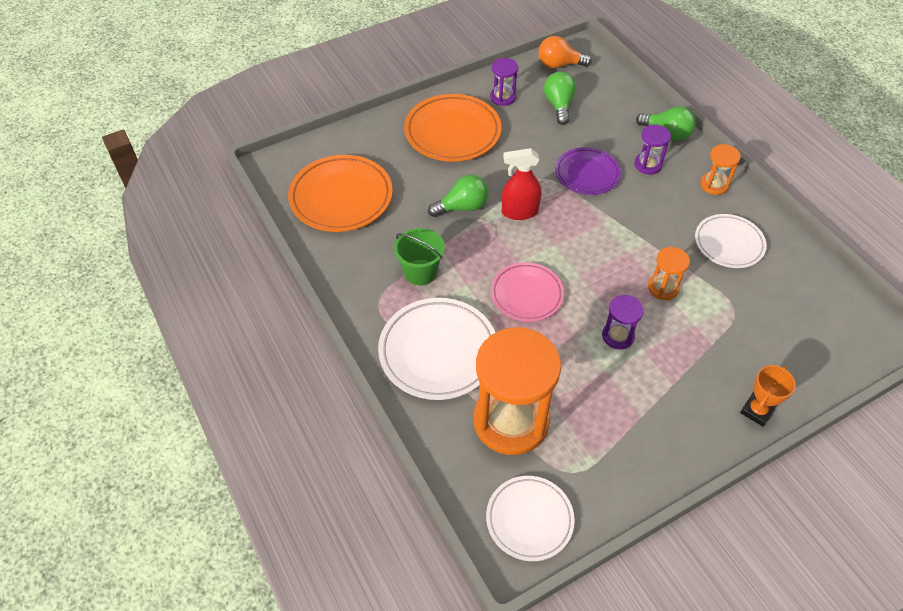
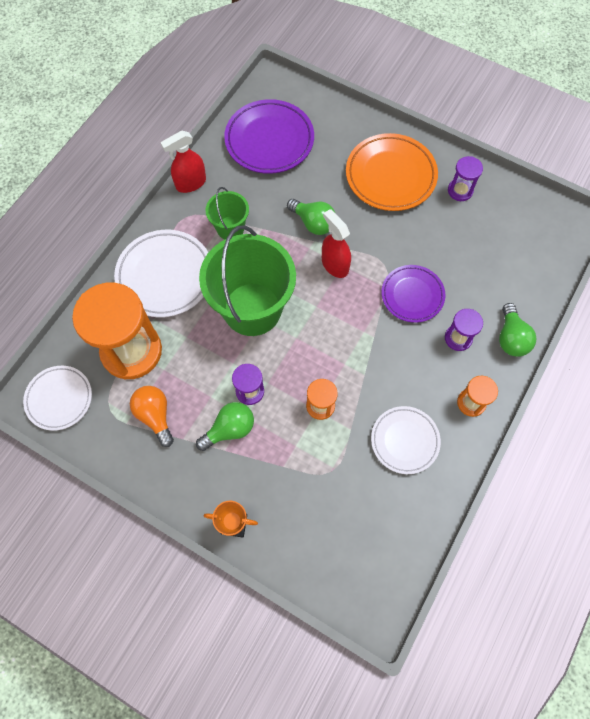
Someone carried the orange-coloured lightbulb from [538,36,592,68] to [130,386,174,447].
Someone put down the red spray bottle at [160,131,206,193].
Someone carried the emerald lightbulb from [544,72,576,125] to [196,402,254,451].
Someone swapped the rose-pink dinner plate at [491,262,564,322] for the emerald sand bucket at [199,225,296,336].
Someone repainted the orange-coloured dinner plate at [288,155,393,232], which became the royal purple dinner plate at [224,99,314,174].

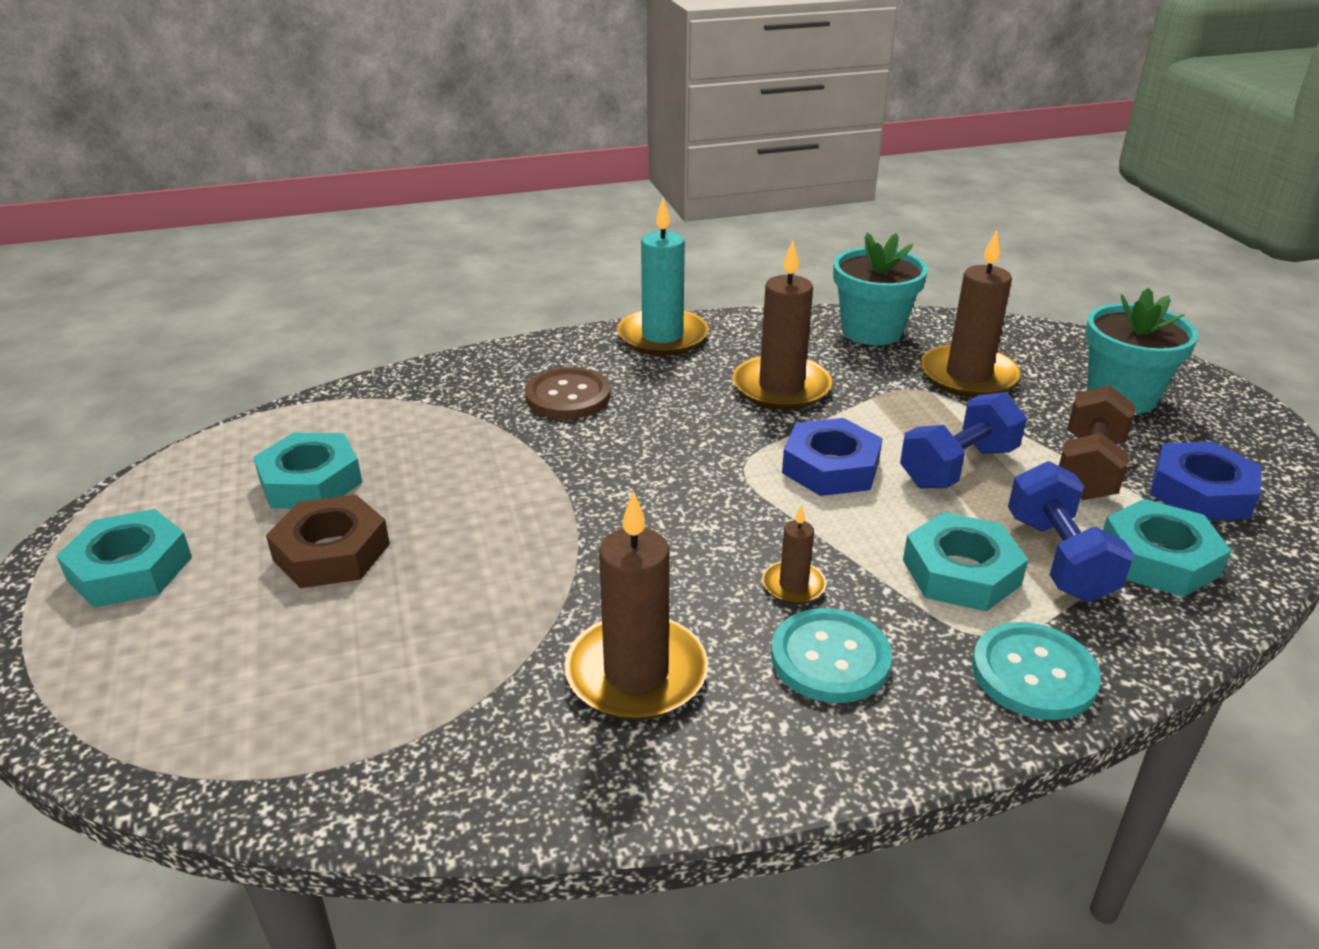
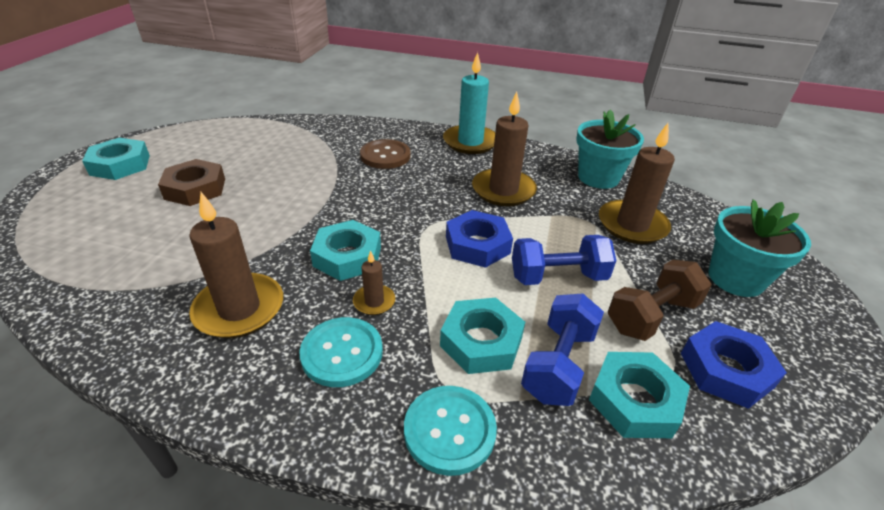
Someone carried the turquoise nut from [253,433,363,509] to [310,220,381,281].

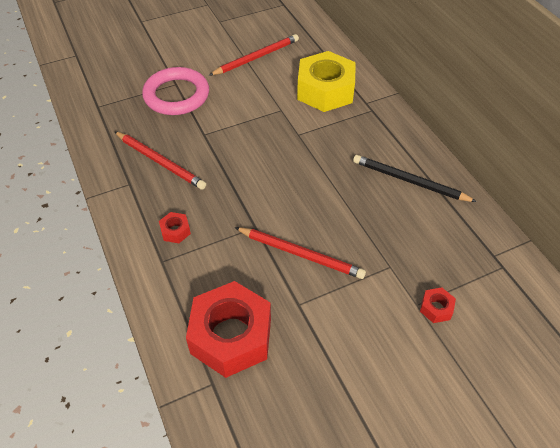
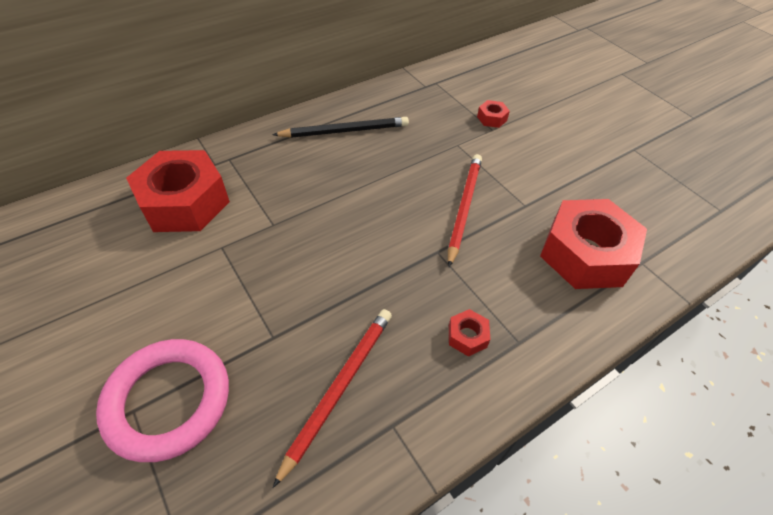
Someone repainted the yellow nut at [297,51,356,112], which became the red nut at [126,150,230,232].
Someone rotated the ebony wooden pencil at [353,155,477,202] by 120 degrees counterclockwise.
Someone took away the red wooden pencil at [209,34,299,76].

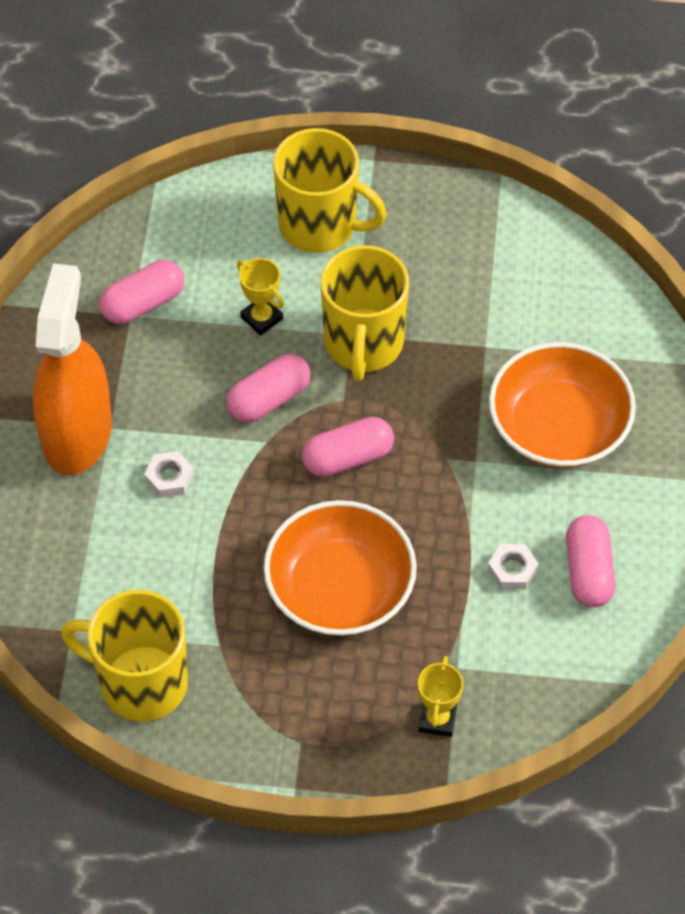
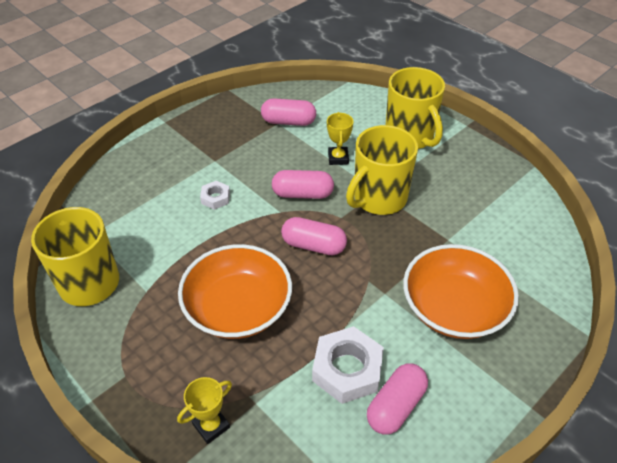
Someone scaled the pure white nut at [488,544,539,589] by 1.91.
Someone took away the orange-coloured spray bottle at [33,263,112,475].

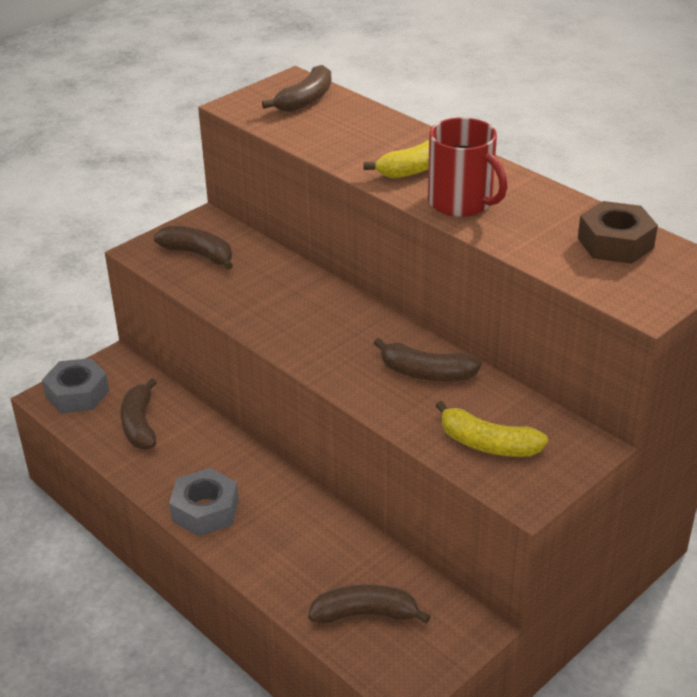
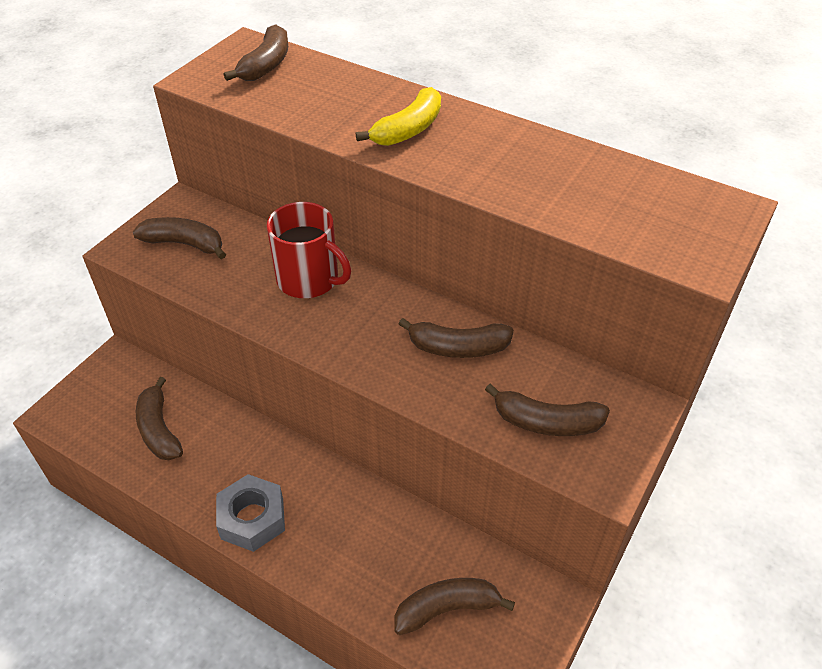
Someone carried the red coffee mug from [428,118,508,217] to [267,202,351,298].
Someone repainted the yellow banana at [436,401,548,457], which became the brown banana at [485,383,610,436].
Someone took away the ash-grey nut at [42,358,109,413].
Someone took away the brown nut at [578,201,658,264].

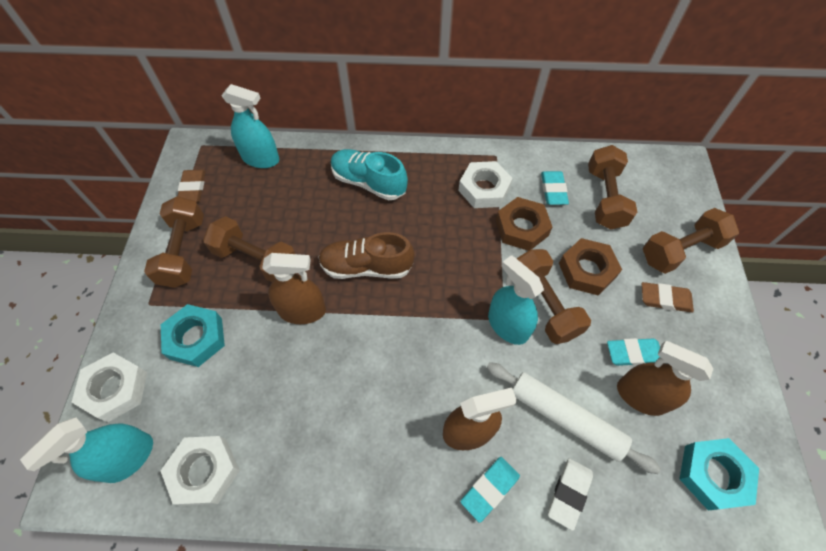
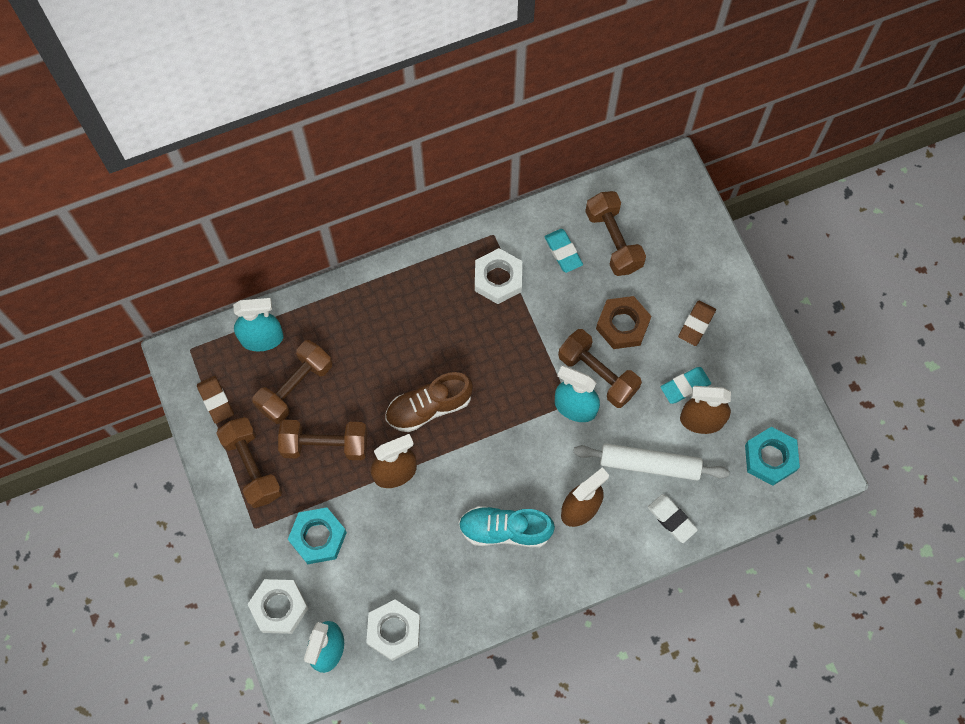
Someone carried the brown free weight from [643,208,739,274] to [252,340,332,424].
Someone carried the turquoise sneaker from [331,149,408,200] to [459,506,555,547].
Someone rotated the pure white eraser at [548,458,593,531] by 45 degrees counterclockwise.
Someone rotated the brown eraser at [642,282,694,312] by 45 degrees counterclockwise.
Someone took away the turquoise eraser at [460,457,520,523].
Someone took away the brown nut at [496,197,552,251].

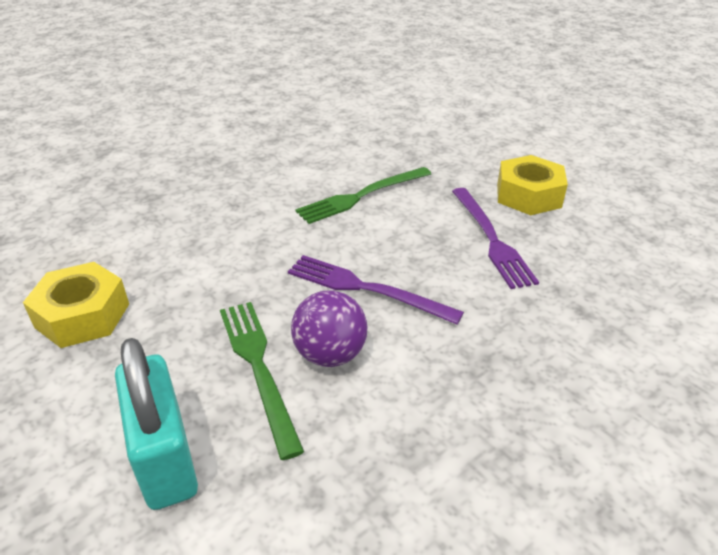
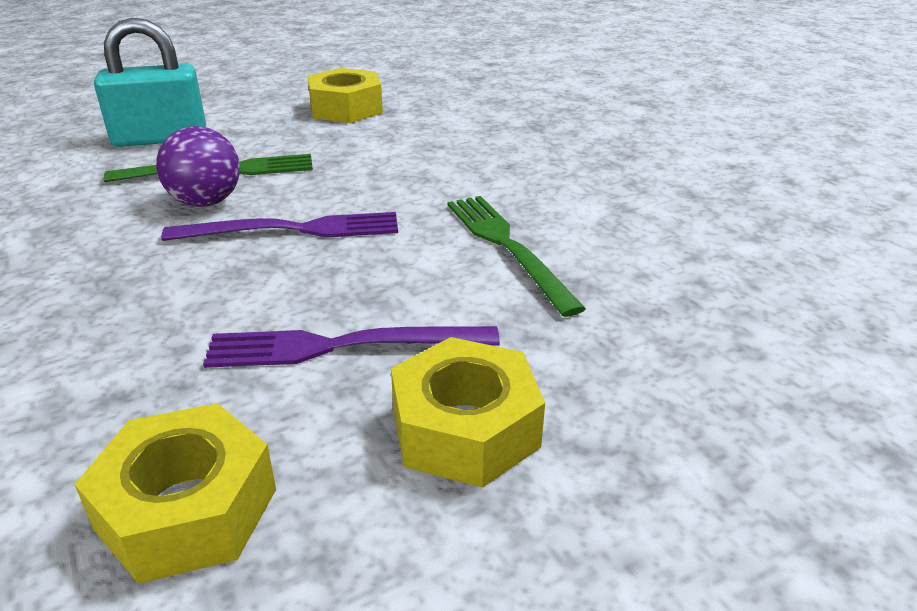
Someone put down the yellow nut at [75,403,276,584].
Someone rotated the royal purple fork at [288,255,464,324] by 45 degrees clockwise.

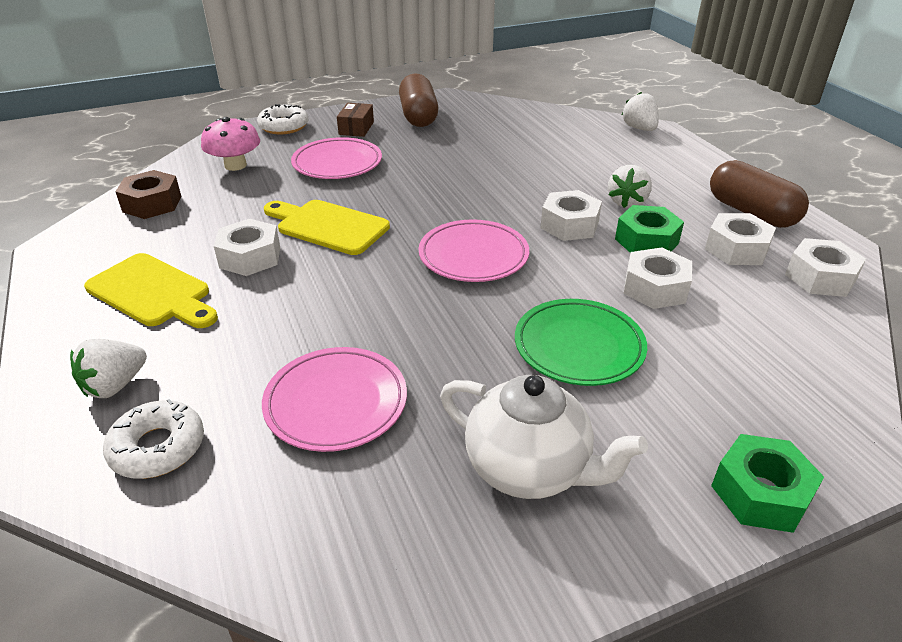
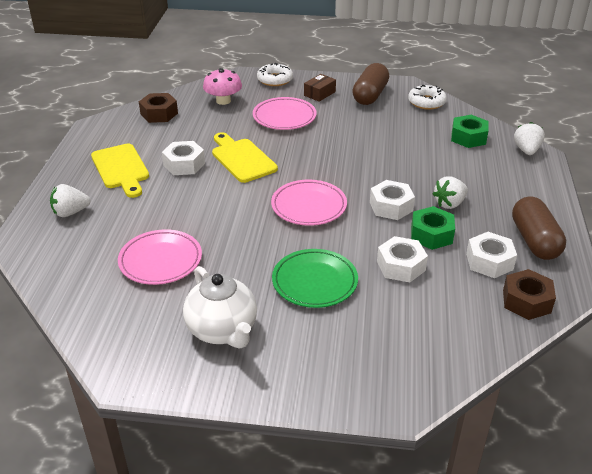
Someone carried the pure white doughnut from [103,399,204,479] to [408,85,447,110].
Someone carried the emerald nut from [711,434,824,533] to [451,115,489,148].
Someone repainted the pure white nut at [785,238,866,297], which became the brown nut at [503,269,556,320].

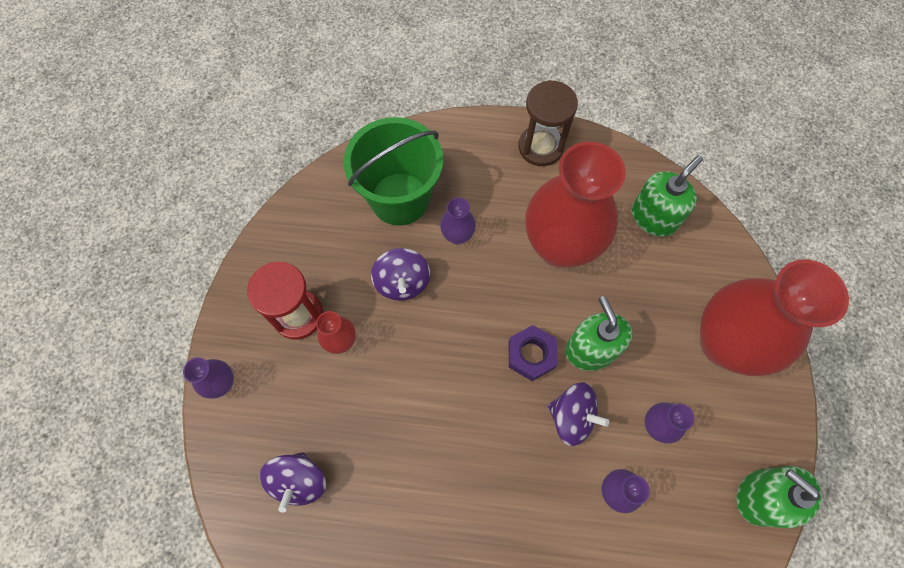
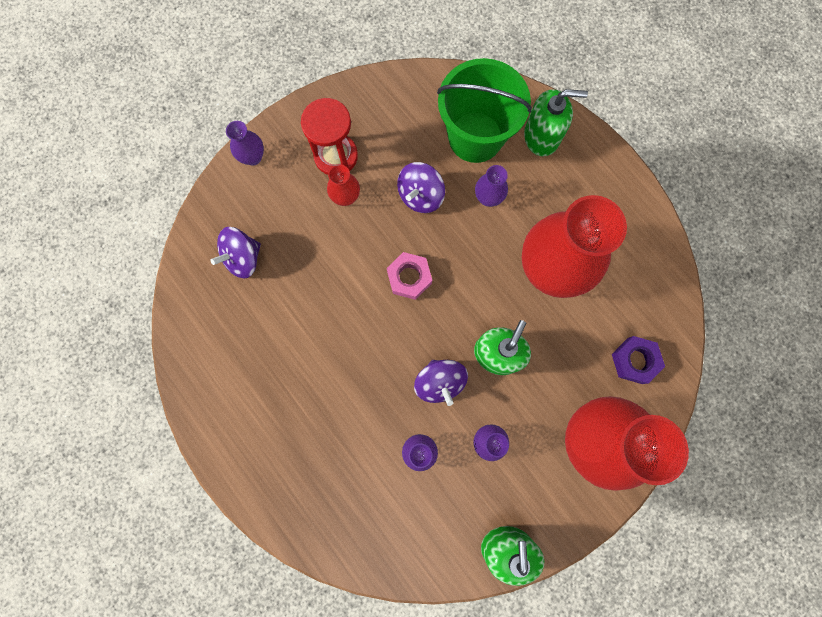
Someone put down the rose-pink nut at [387,252,432,300].
Someone carried the emerald soap pump from [632,155,703,237] to [524,89,588,156].
Someone carried the royal purple nut from [509,325,558,381] to [612,336,665,384].
Someone took away the brown hourglass at [519,80,578,166].

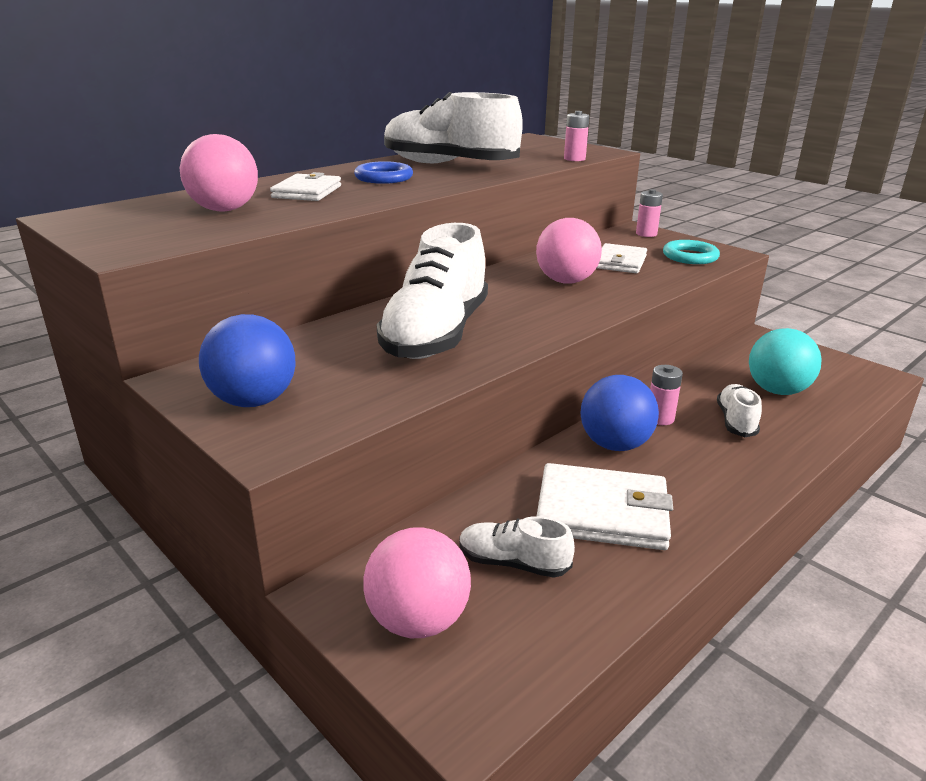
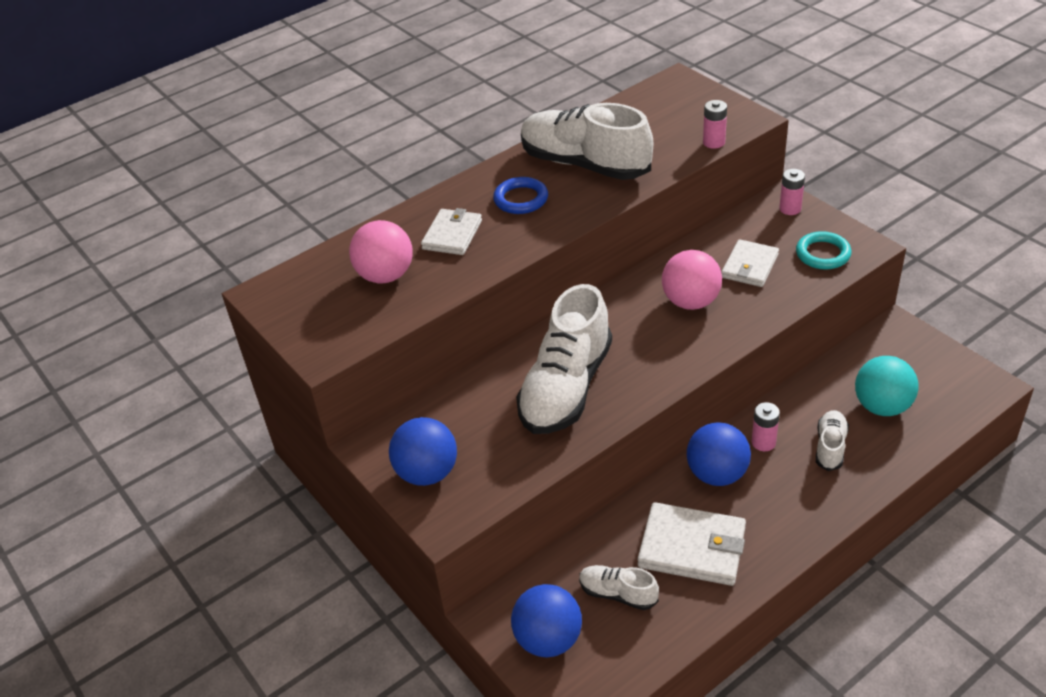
Someone repainted the rose-pink ball at [363,527,471,638], which became the cobalt ball at [511,584,582,657].

